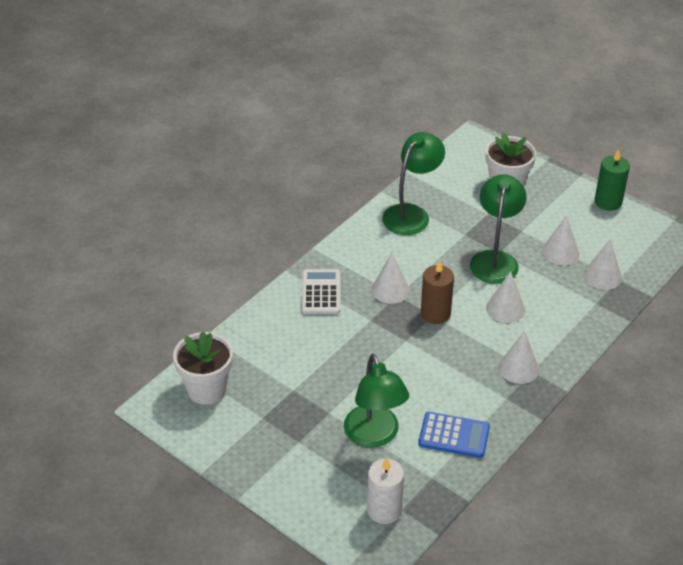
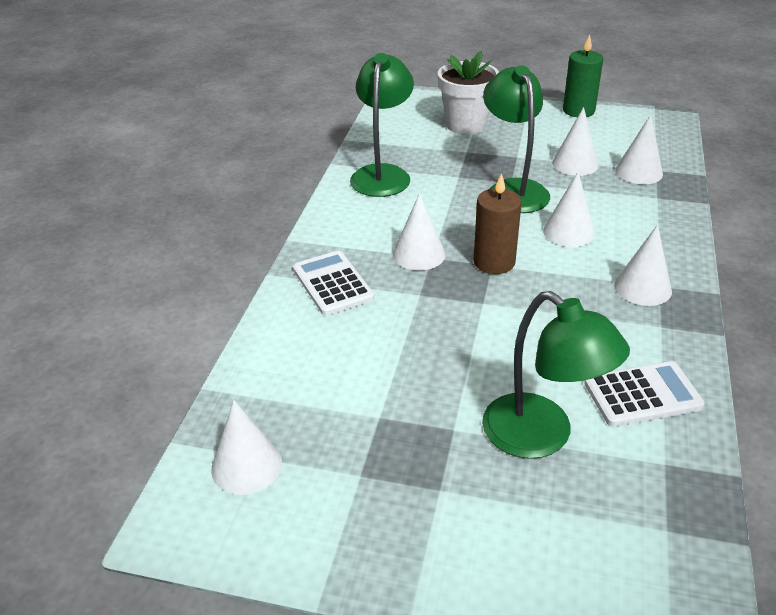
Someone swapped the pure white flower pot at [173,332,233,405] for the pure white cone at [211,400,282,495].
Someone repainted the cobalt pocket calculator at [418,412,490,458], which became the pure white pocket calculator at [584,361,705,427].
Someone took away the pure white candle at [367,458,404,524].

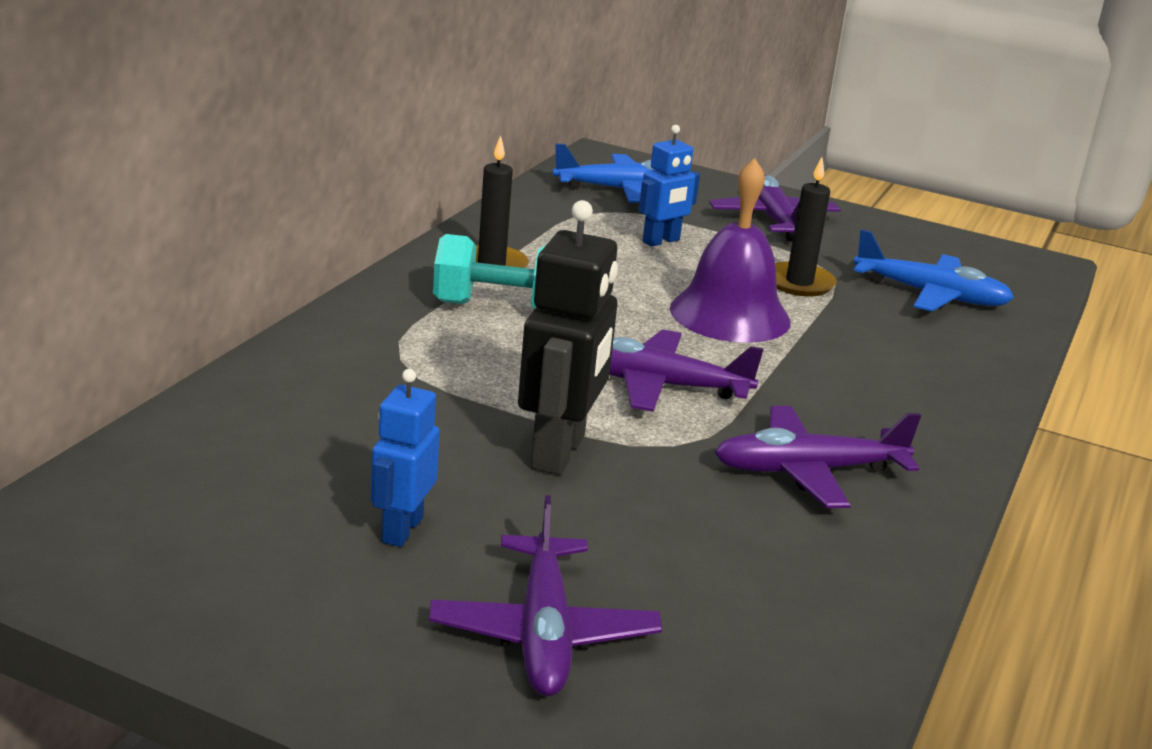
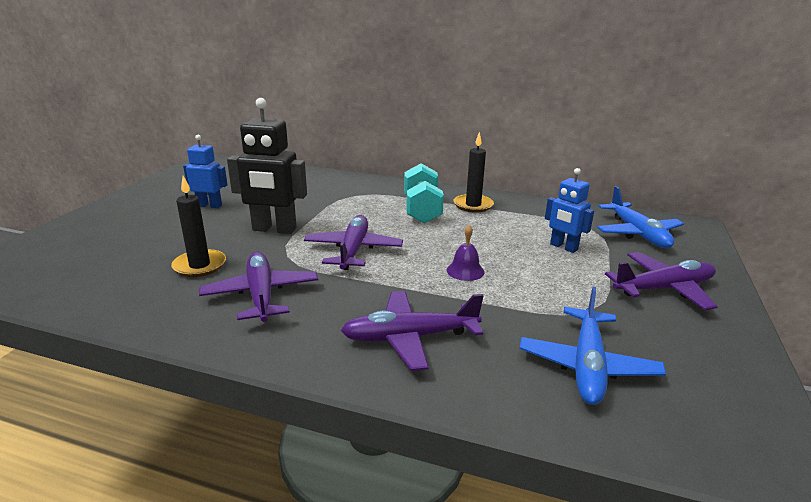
Someone carried the ebony candle from [776,157,837,296] to [171,176,226,277].
Someone carried the royal purple aeroplane from [429,495,662,696] to [341,291,483,371].
Someone scaled the royal purple school bell at [670,158,791,343] by 0.46.

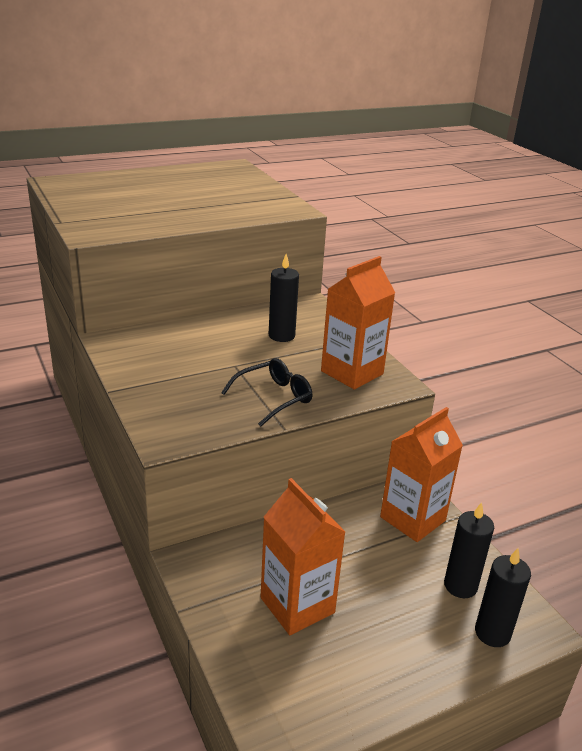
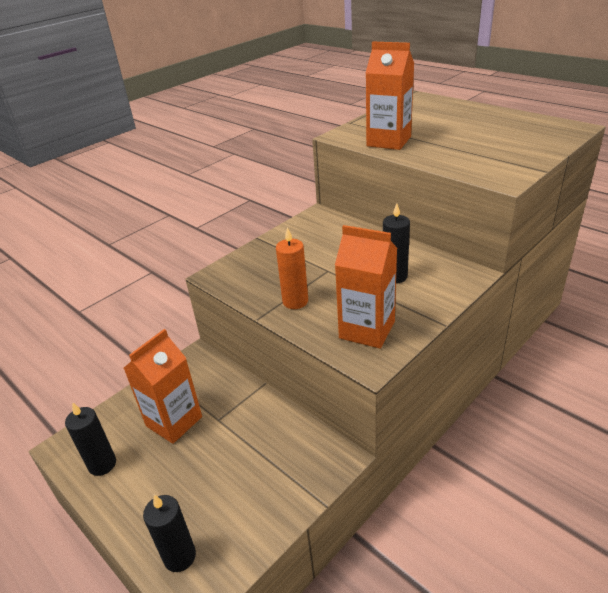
Someone carried the ebony candle from [444,502,494,598] to [65,402,116,476].
Someone swapped the ebony eyeglasses at [221,358,312,427] for the orange-coloured candle at [276,227,308,309].
Someone carried the orange-coloured milk carton from [380,407,463,542] to [366,42,414,150].

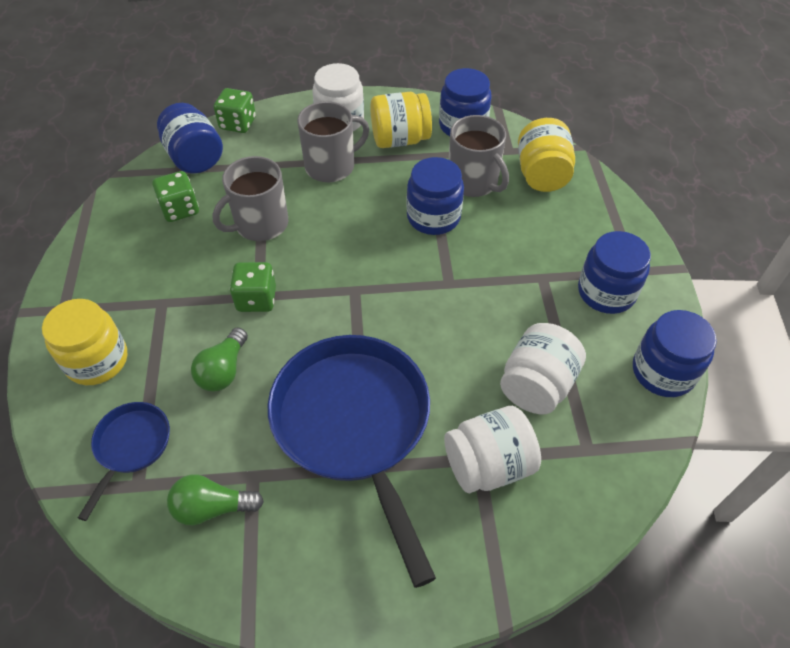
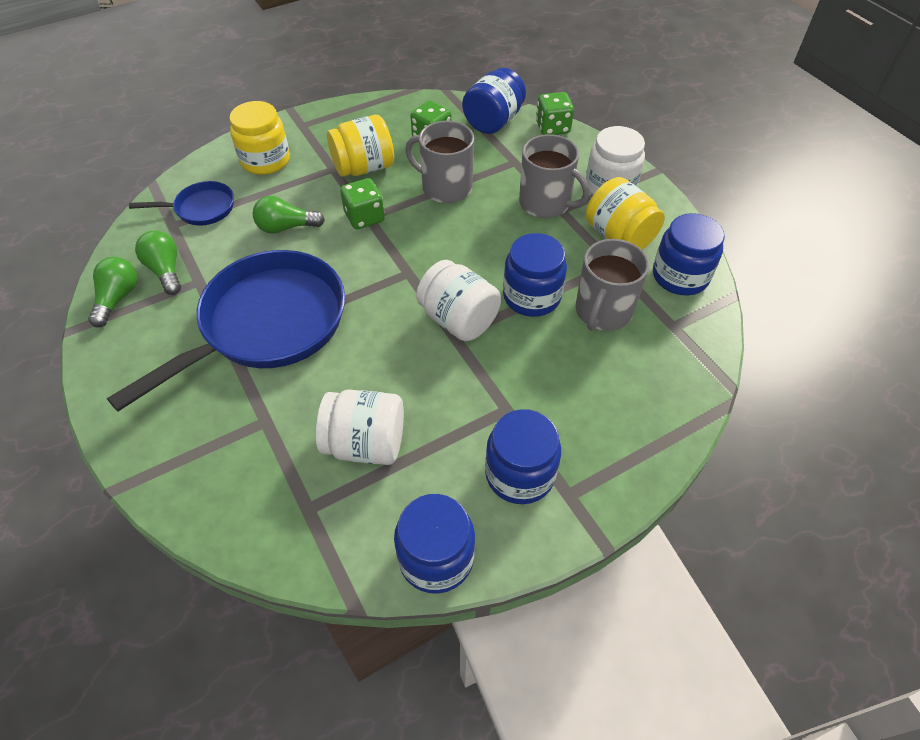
Someone put down the emerald lightbulb at [88,257,137,327].
Someone carried the yellow jam jar from [518,118,575,192] to [327,115,394,177].
Someone carried the pure white jam jar from [444,406,541,493] to [416,260,501,341].

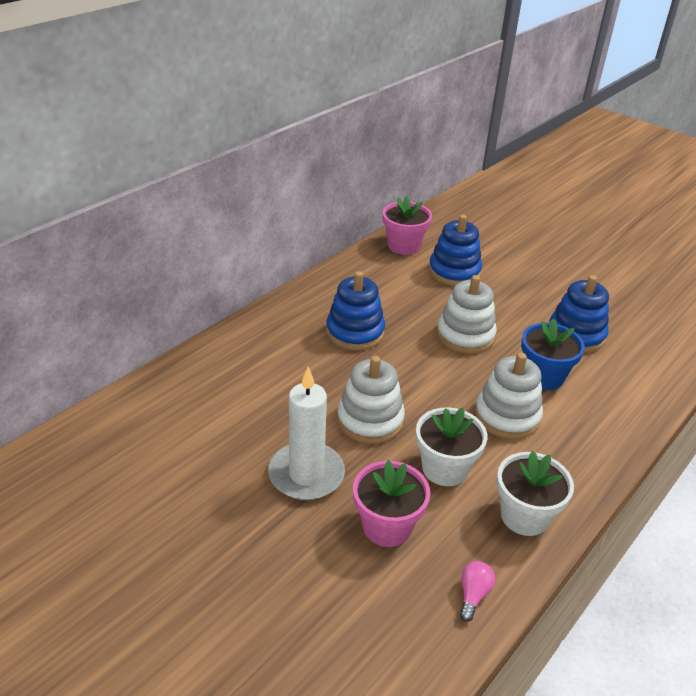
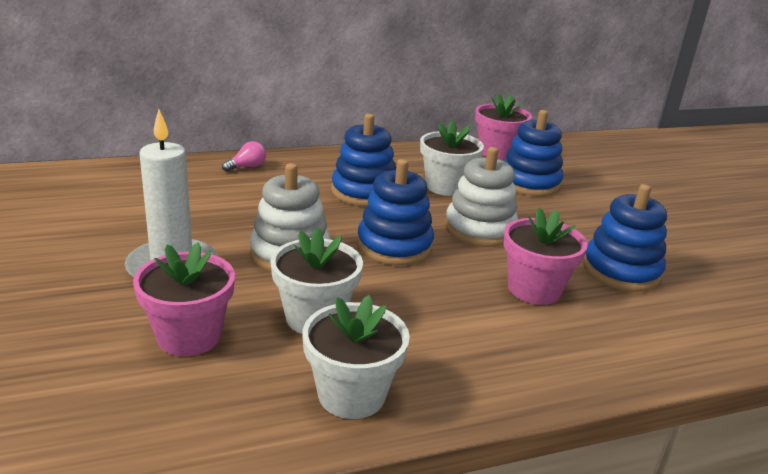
Someone carried the rose-pink lightbulb from [460,561,495,622] to [222,141,266,172].
Someone put down the cobalt ring stacker at [357,159,434,265].
Someone put down the pure white flower pot at [420,120,484,196].
Someone repainted the cobalt flower pot at [521,318,585,390], which became the rose-pink flower pot at [503,207,588,305].
Someone took away the pure white ring stacker at [475,353,543,439].

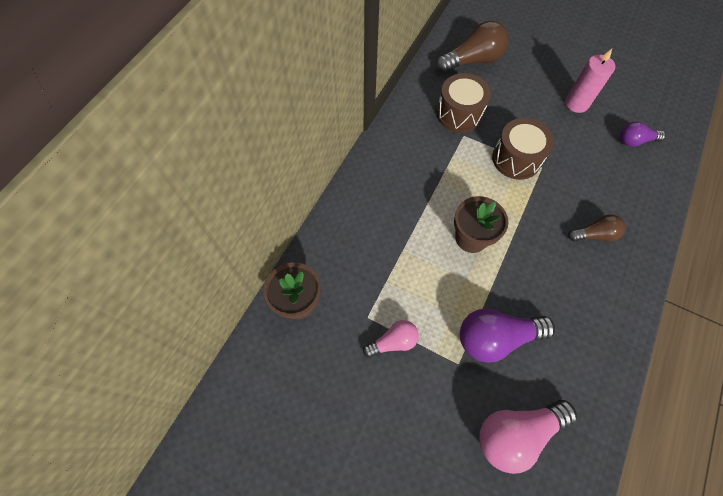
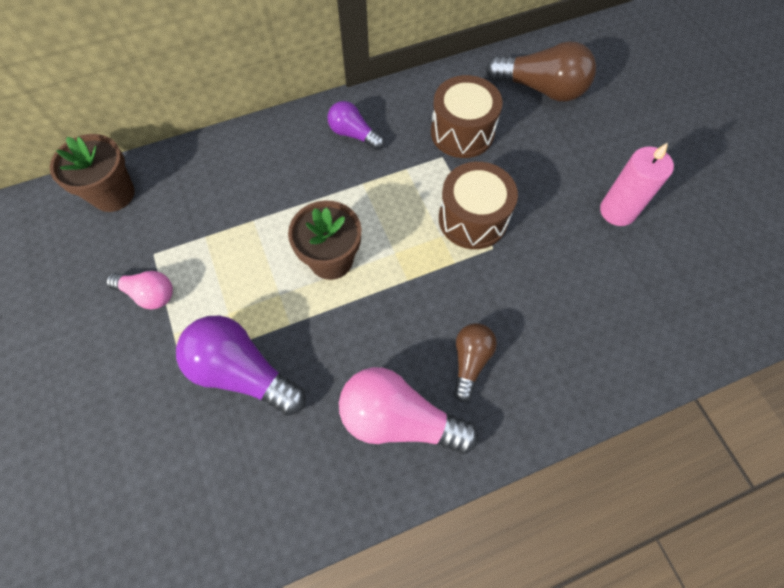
Someone carried the royal purple lightbulb from [620,121,666,147] to [327,101,384,150].
Someone carried the rose-pink lightbulb from [479,400,577,474] to [339,367,479,454].
Someone rotated the brown lightbulb at [568,214,626,242] by 105 degrees counterclockwise.

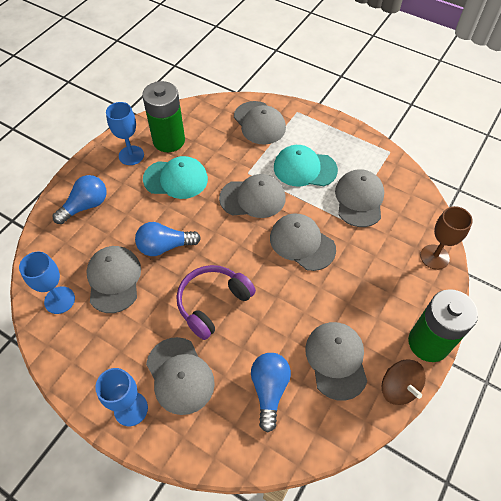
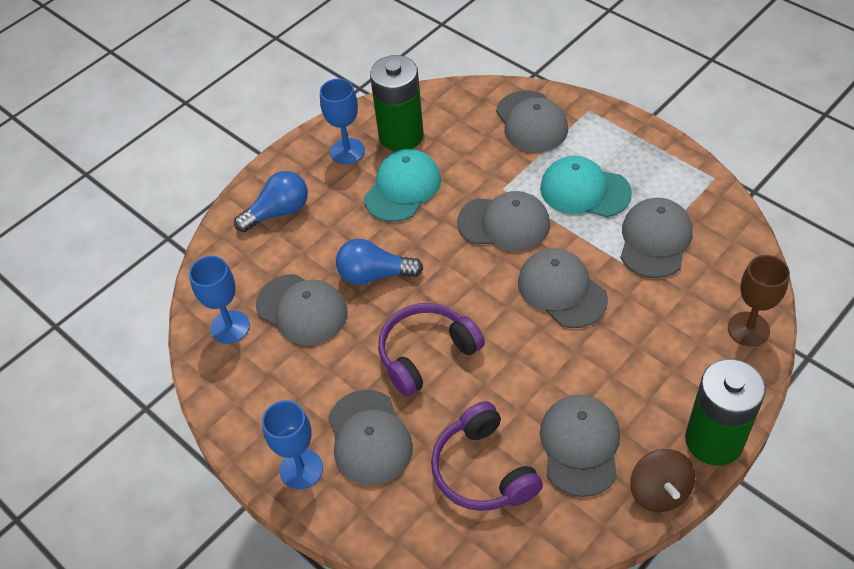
Someone rotated the ash-grey baseball cap at [86,246,141,313] by 120 degrees clockwise.
Someone rotated the turquoise baseball cap at [143,156,208,199] by 75 degrees counterclockwise.
Someone swapped the cobalt lightbulb at [251,353,291,433] for the royal purple headphones at [431,401,543,511].

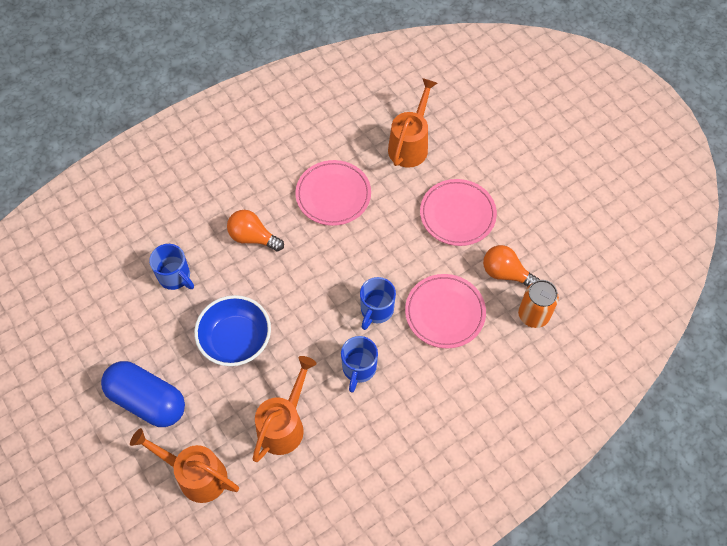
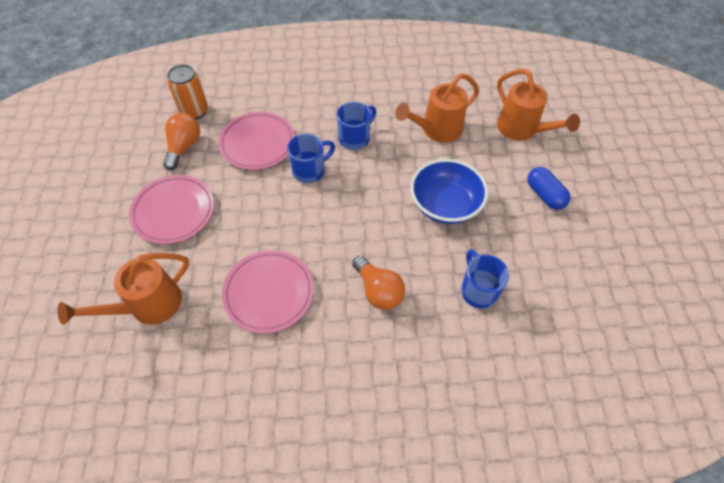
Someone rotated the orange-coloured lightbulb at [483,245,540,287] by 135 degrees counterclockwise.
Someone scaled the cobalt capsule at [101,361,185,427] by 0.59.

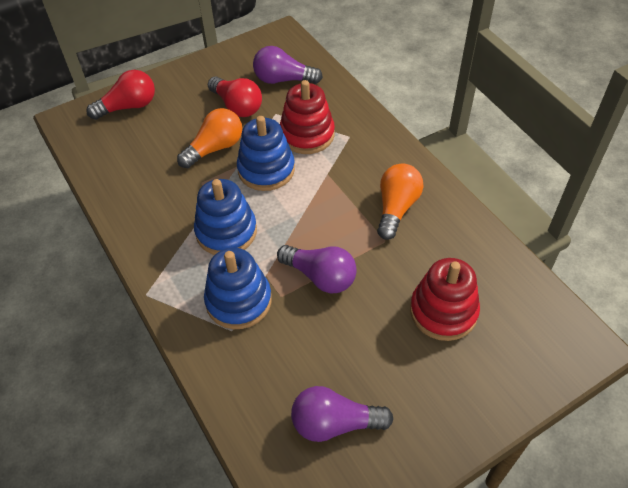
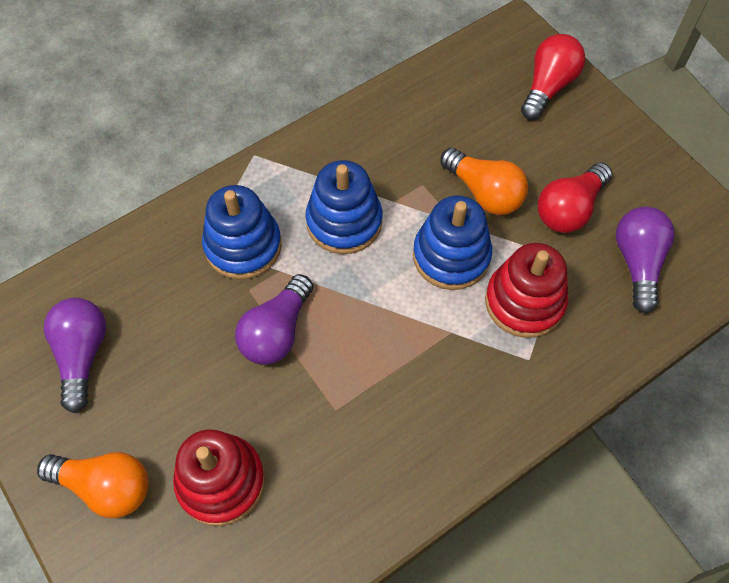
Someone carried the orange-coloured lightbulb from [377,164,423,240] to [37,452,149,519].
Someone rotated the red lightbulb at [86,70,155,120] by 120 degrees counterclockwise.

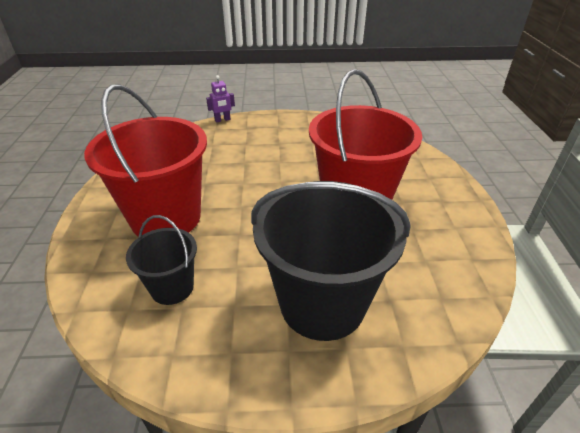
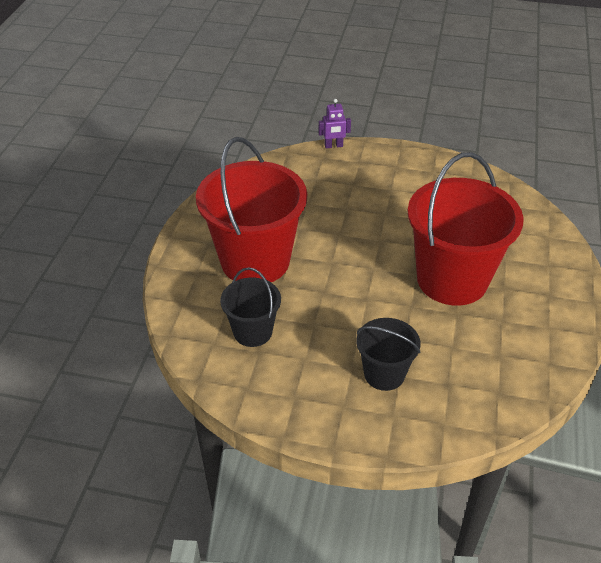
Someone scaled the ebony sand bucket at [251,181,411,341] by 0.52.

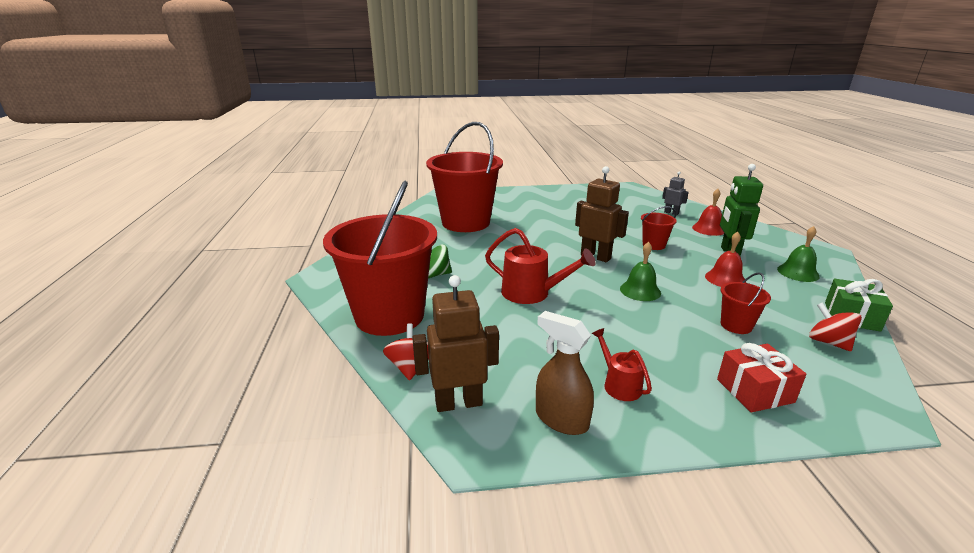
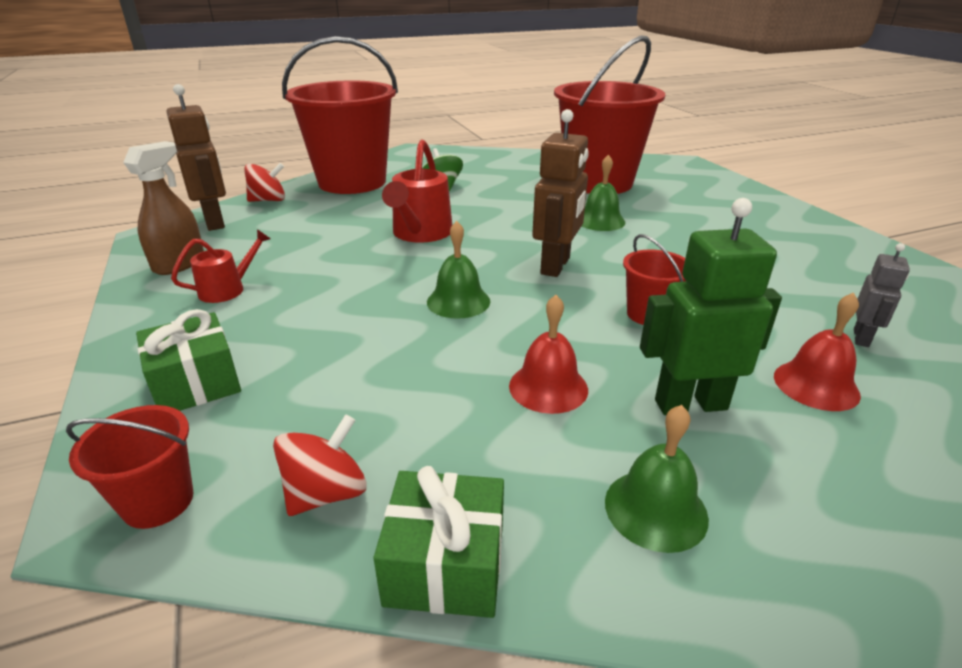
Someone carried the red sand bucket from [721,272,771,334] to [66,405,193,529].
Someone repainted the red gift at [717,343,806,412], which became the emerald gift at [136,309,241,411].
Someone put down the emerald school bell at [582,154,626,231].

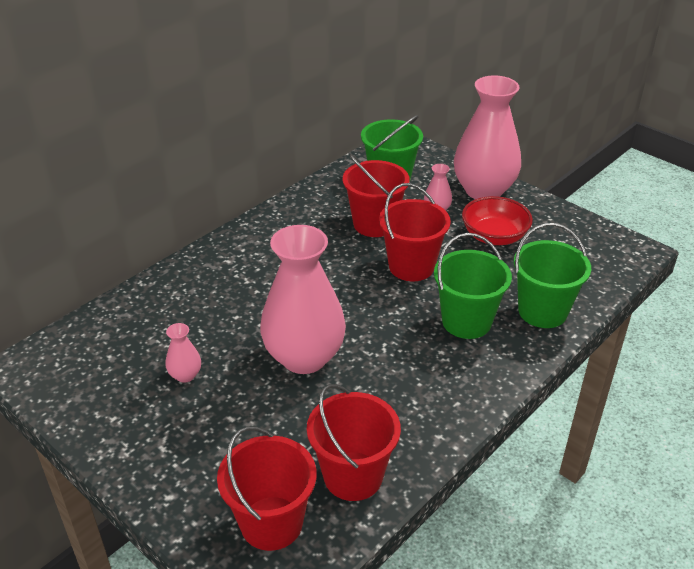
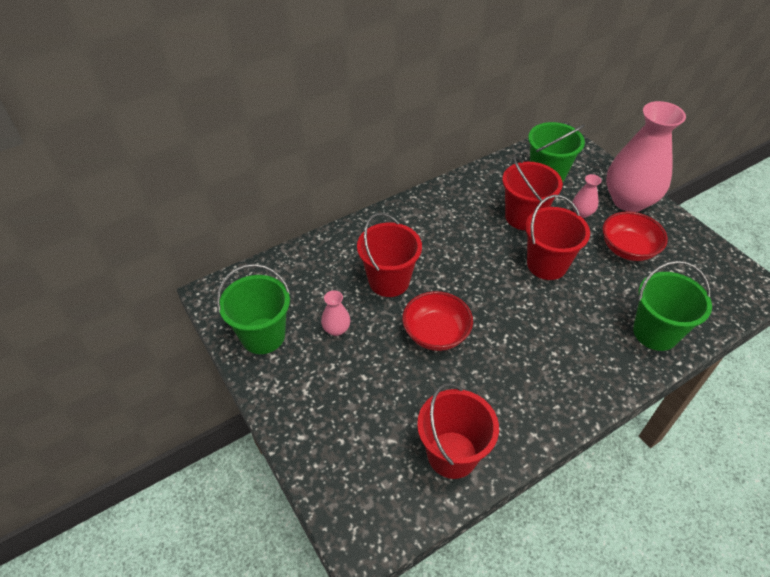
Someone carried the emerald sand bucket from [434,233,512,339] to [217,264,290,354].
Someone carried the red sand bucket from [217,426,316,551] to [357,213,422,297].
Someone swapped the rose-pink flower vase at [260,225,346,374] for the red serving bowl at [402,291,473,351].

